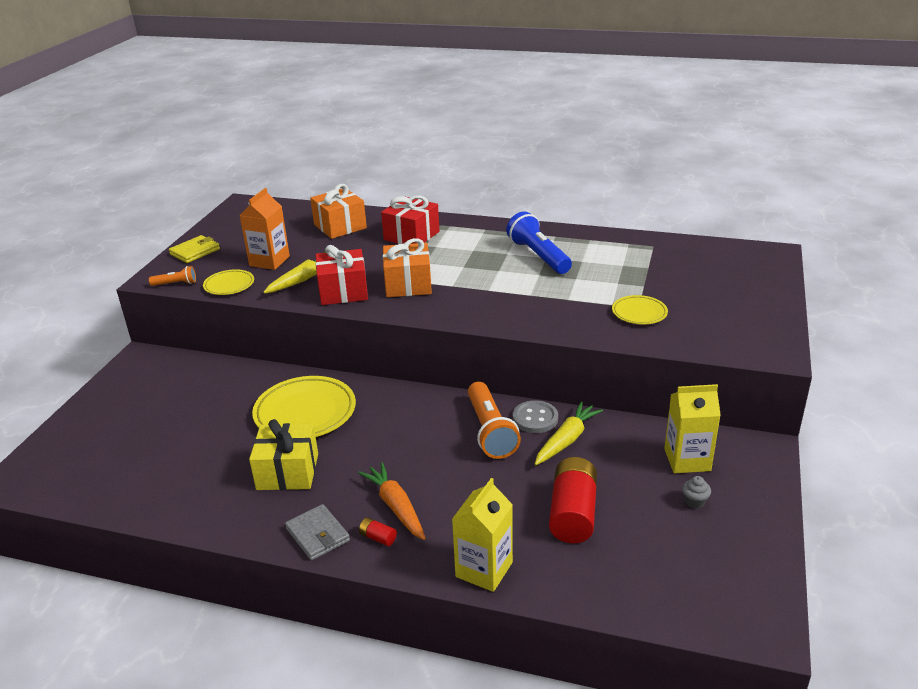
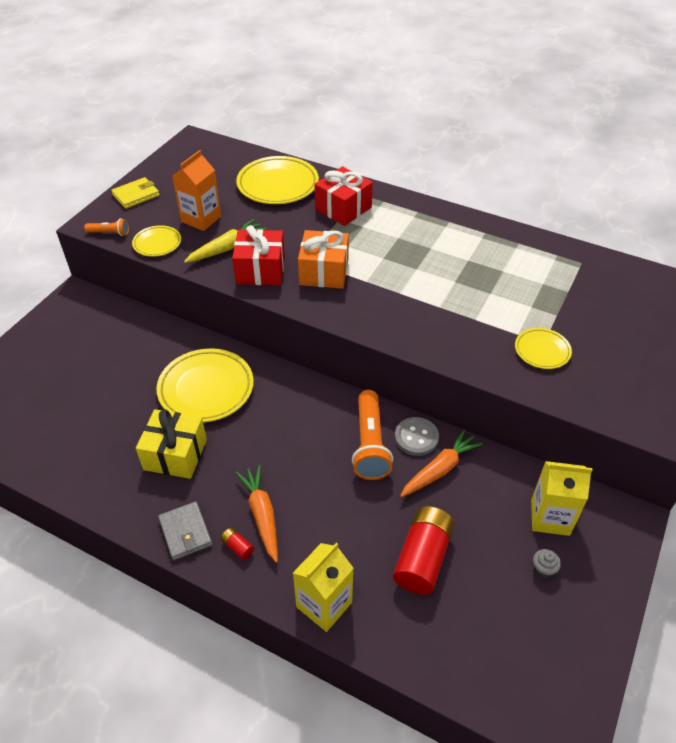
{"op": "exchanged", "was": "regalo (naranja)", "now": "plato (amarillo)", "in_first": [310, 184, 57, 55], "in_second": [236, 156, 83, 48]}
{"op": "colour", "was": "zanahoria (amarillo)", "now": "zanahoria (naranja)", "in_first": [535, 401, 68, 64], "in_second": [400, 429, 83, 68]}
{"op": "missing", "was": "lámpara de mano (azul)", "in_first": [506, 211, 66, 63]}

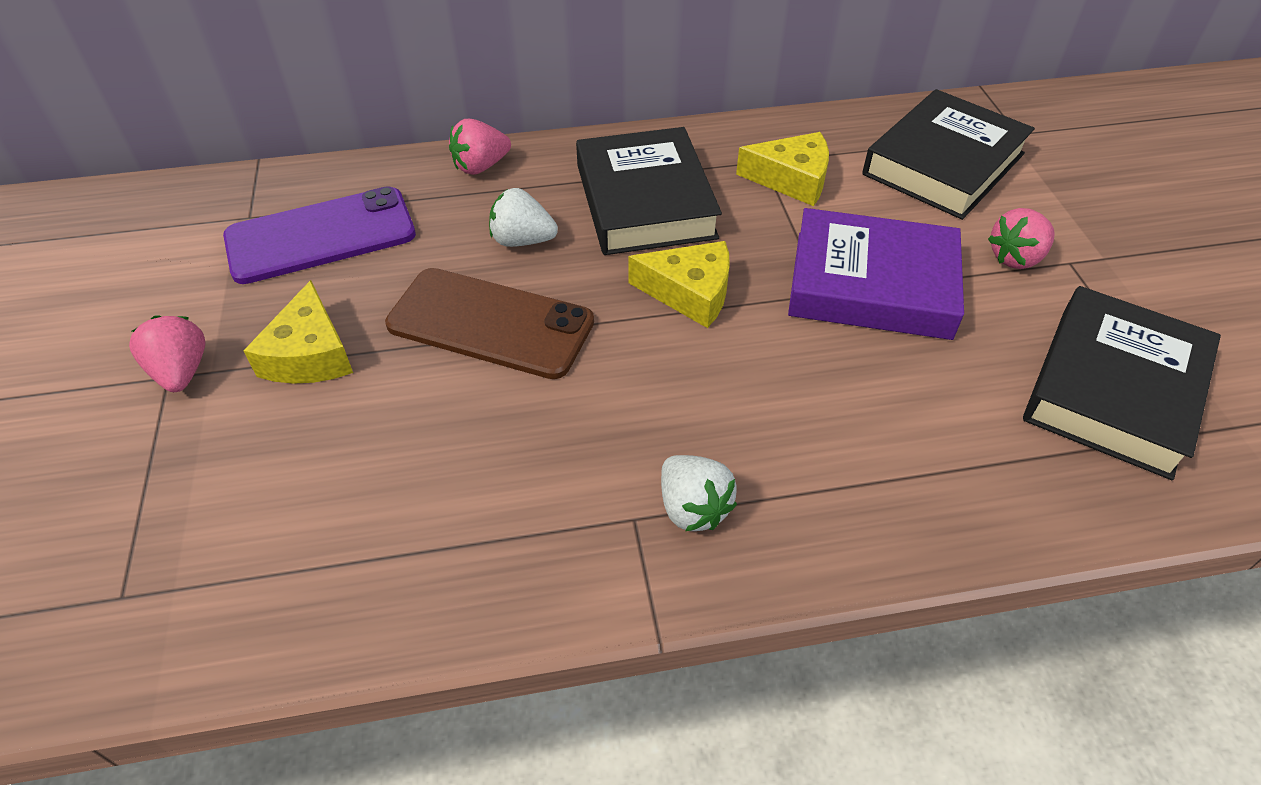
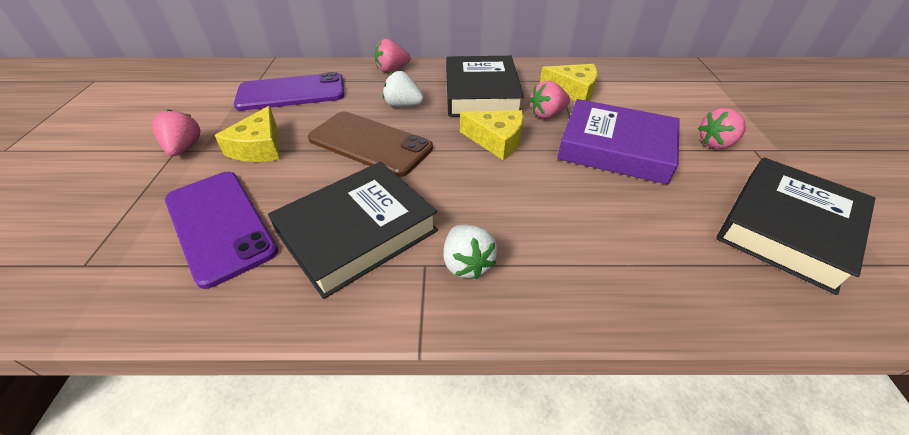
{"op": "appeared", "now": "móvil (morado)", "in_second": [165, 172, 113, 117]}
{"op": "relocated", "was": "libro (negro)", "in_first": [862, 89, 173, 131], "in_second": [268, 162, 170, 137]}
{"op": "appeared", "now": "fresa (rosa)", "in_second": [529, 81, 41, 38]}

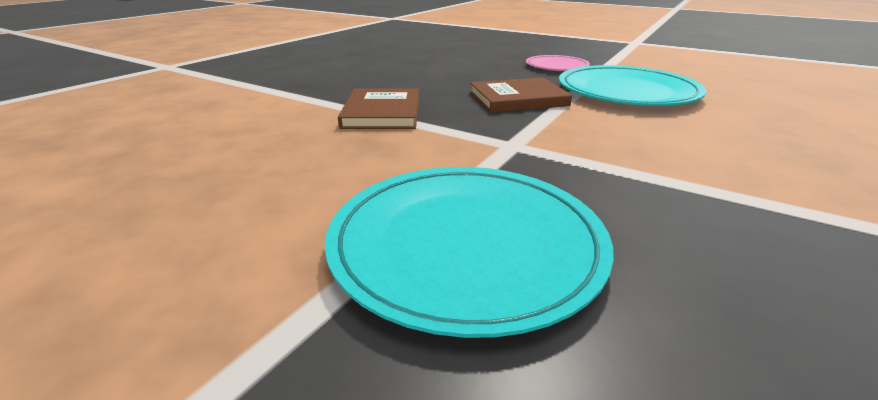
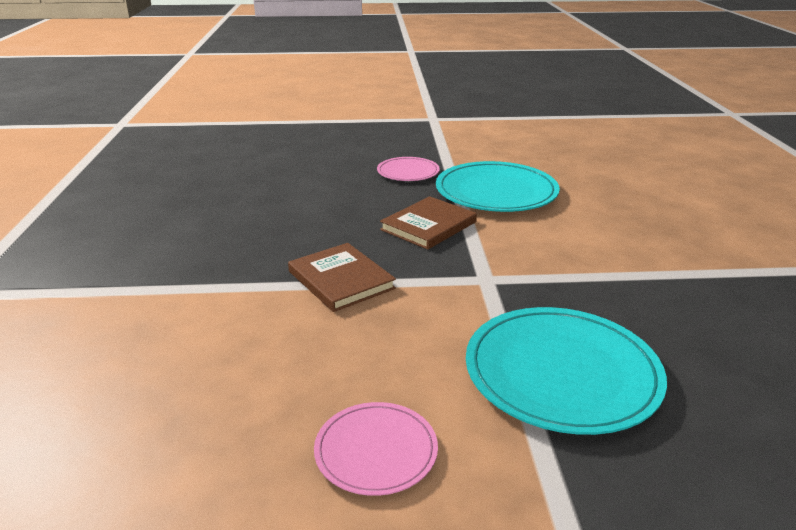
{"op": "appeared", "now": "plato (rosa)", "in_second": [314, 402, 124, 94]}

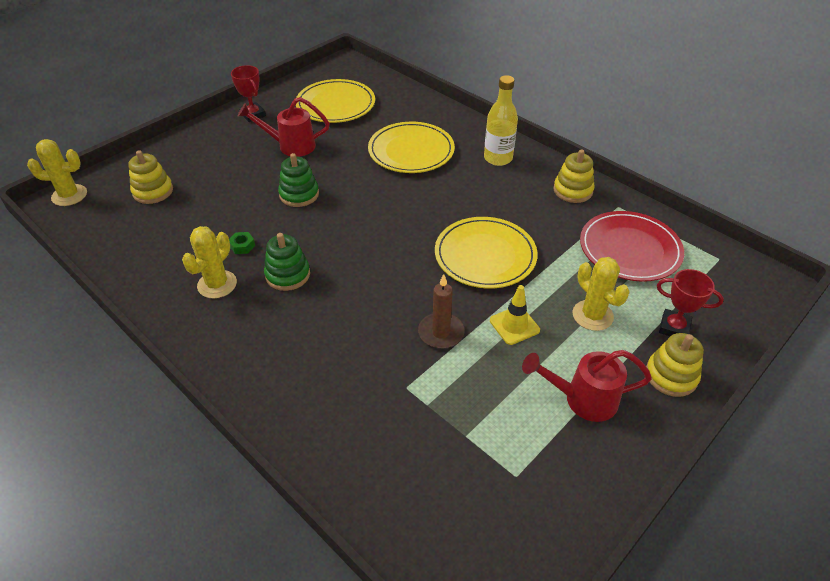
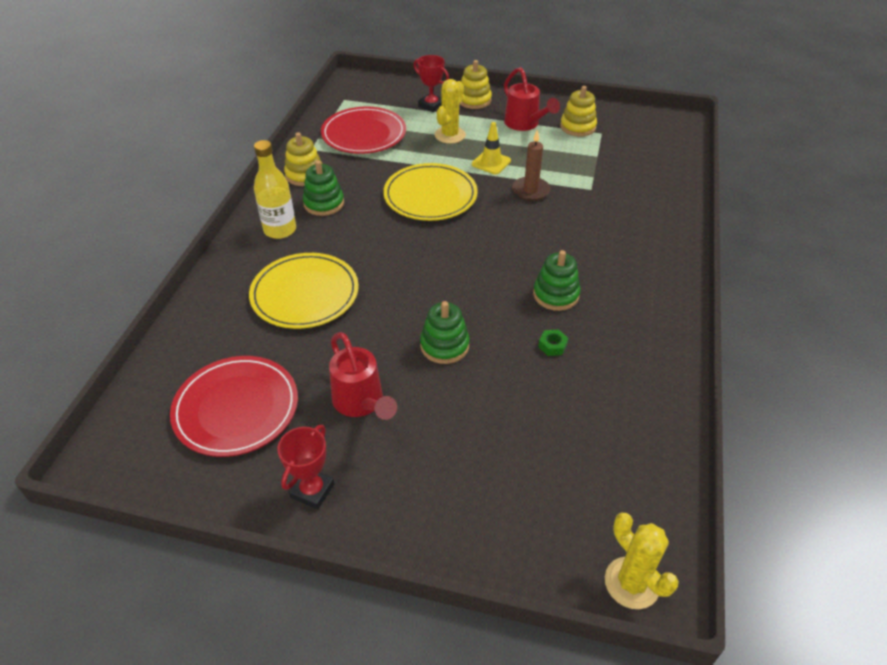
{"op": "colour", "was": "plato (amarillo)", "now": "plato (rojo)", "in_first": [296, 79, 79, 44], "in_second": [170, 356, 128, 101]}
{"op": "appeared", "now": "juguete apilable (verde)", "in_second": [303, 160, 41, 56]}
{"op": "spun", "was": "trofeo (rojo)", "in_first": [657, 269, 67, 67], "in_second": [413, 55, 36, 57], "clockwise": -45}
{"op": "relocated", "was": "juguete apilable (amarillo)", "in_first": [128, 150, 45, 54], "in_second": [560, 86, 37, 51]}
{"op": "missing", "was": "cactus (amarillo)", "in_first": [182, 226, 55, 72]}

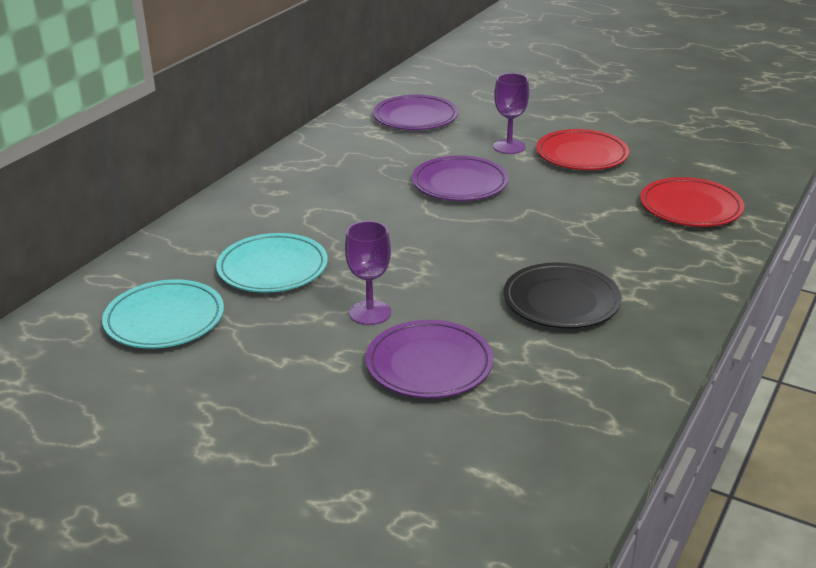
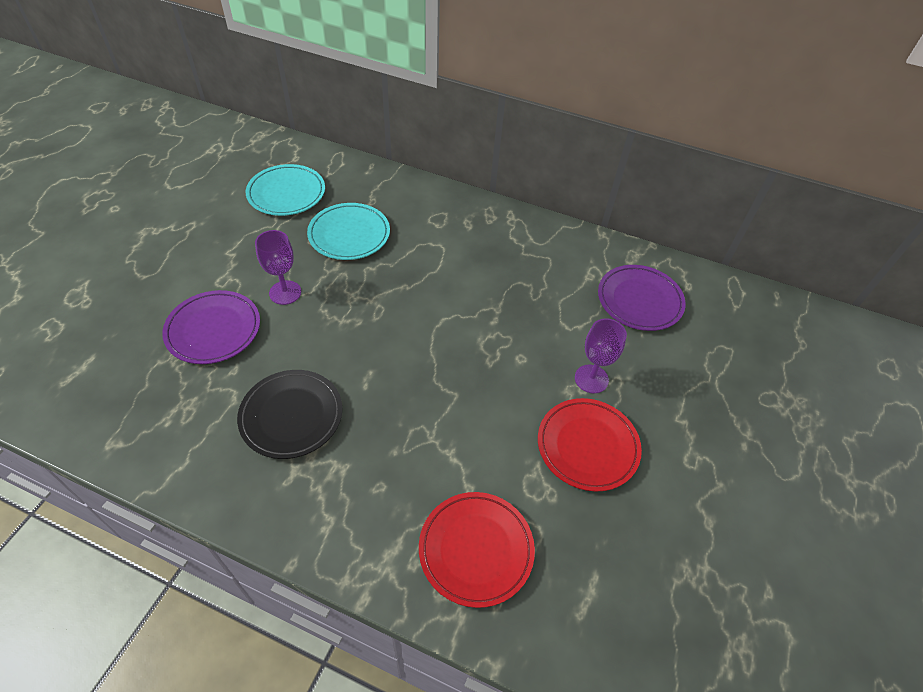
{"op": "missing", "was": "plato (morado)", "in_first": [412, 156, 96, 45]}

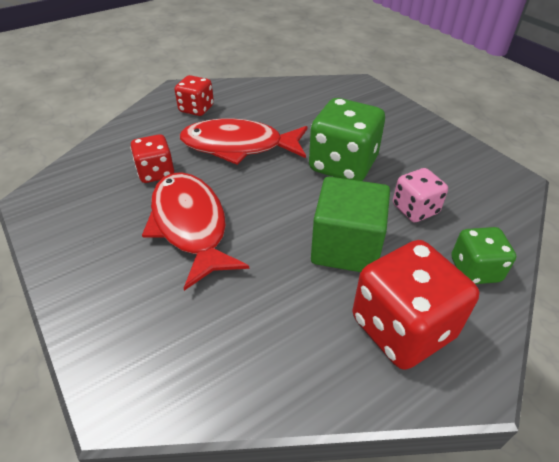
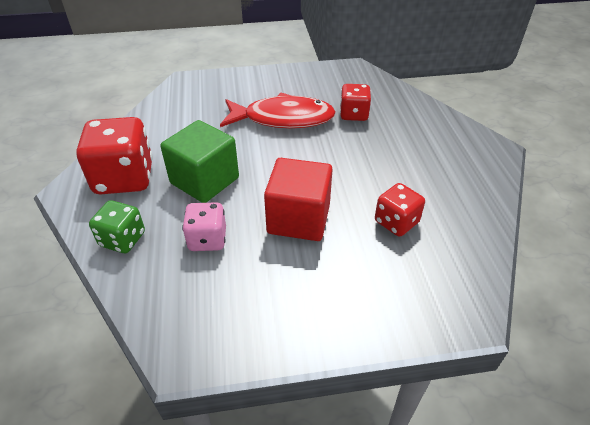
{"op": "exchanged", "was": "dado (verde)", "now": "cubo (rojo)", "in_first": [309, 98, 76, 83], "in_second": [264, 158, 69, 83]}
{"op": "relocated", "was": "dado (rojo)", "in_first": [175, 75, 39, 41], "in_second": [375, 183, 50, 54]}
{"op": "missing", "was": "pez (rojo)", "in_first": [180, 119, 128, 46]}

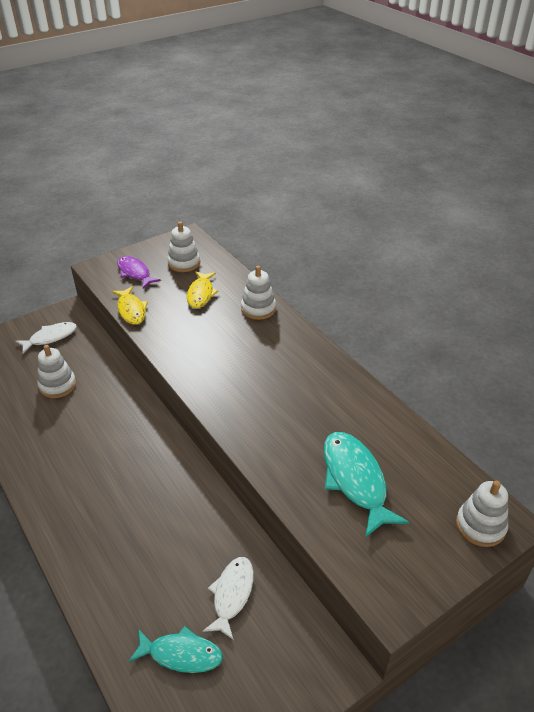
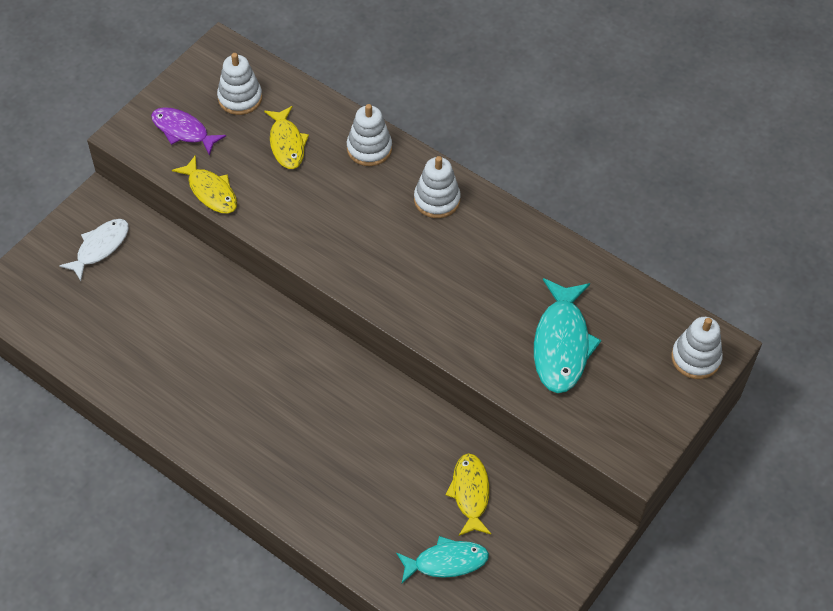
{"op": "relocated", "was": "juguete apilable (blanco)", "in_first": [37, 345, 39, 53], "in_second": [414, 156, 47, 62]}
{"op": "colour", "was": "pez (blanco)", "now": "pez (amarillo)", "in_first": [203, 557, 51, 83], "in_second": [445, 453, 46, 83]}
{"op": "spun", "was": "pez (turquesa)", "in_first": [324, 432, 85, 105], "in_second": [534, 278, 68, 115], "clockwise": -135}

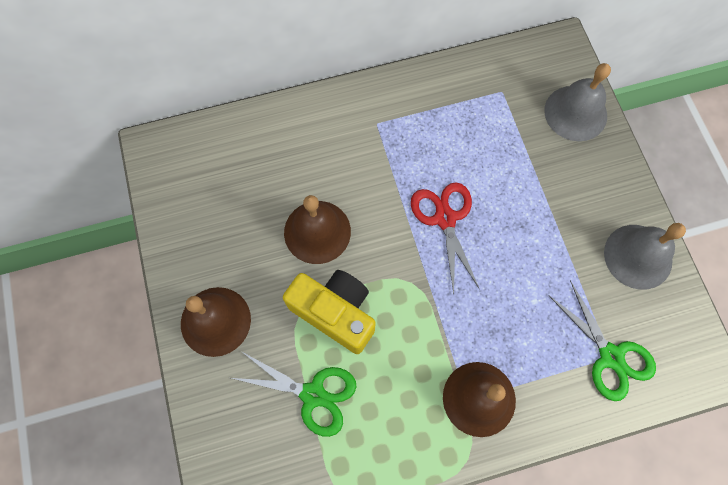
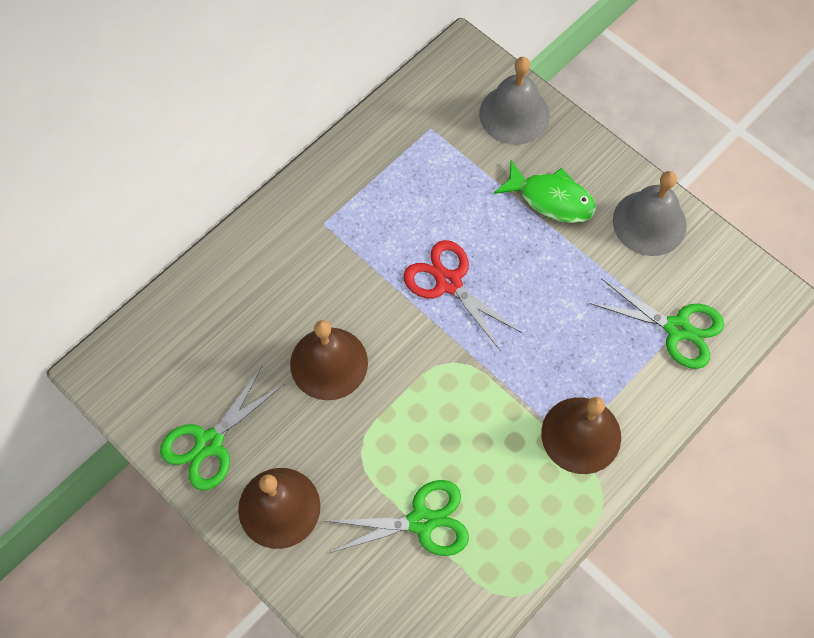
{"op": "appeared", "now": "tijeras (verde)", "in_second": [160, 366, 124, 125]}
{"op": "appeared", "now": "pez (verde)", "in_second": [494, 160, 102, 63]}
{"op": "missing", "was": "cámara (amarillo)", "in_first": [283, 270, 93, 84]}

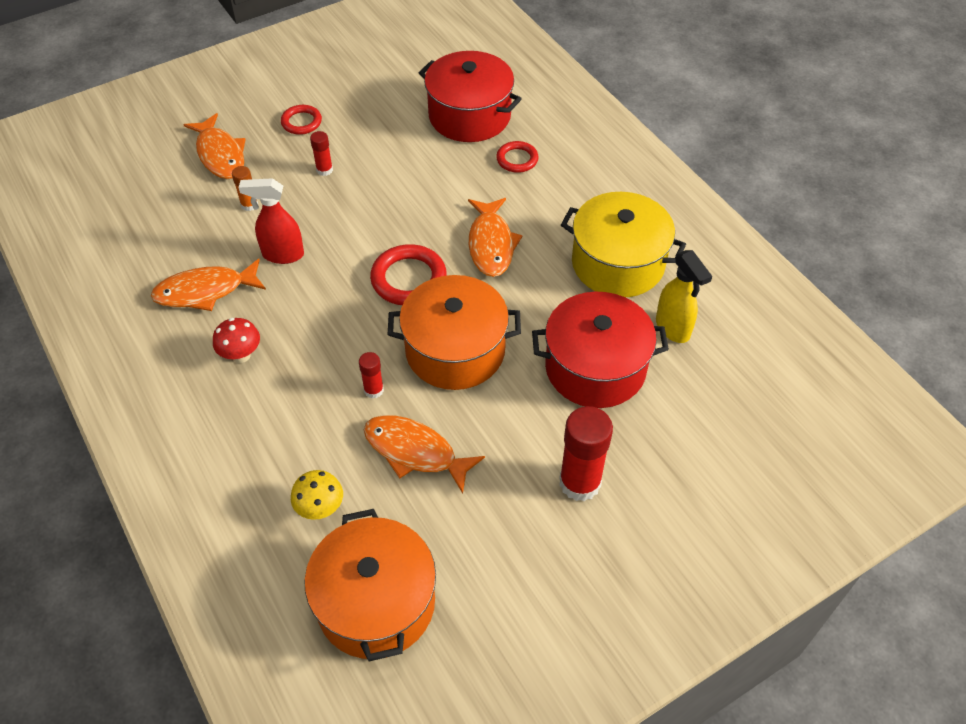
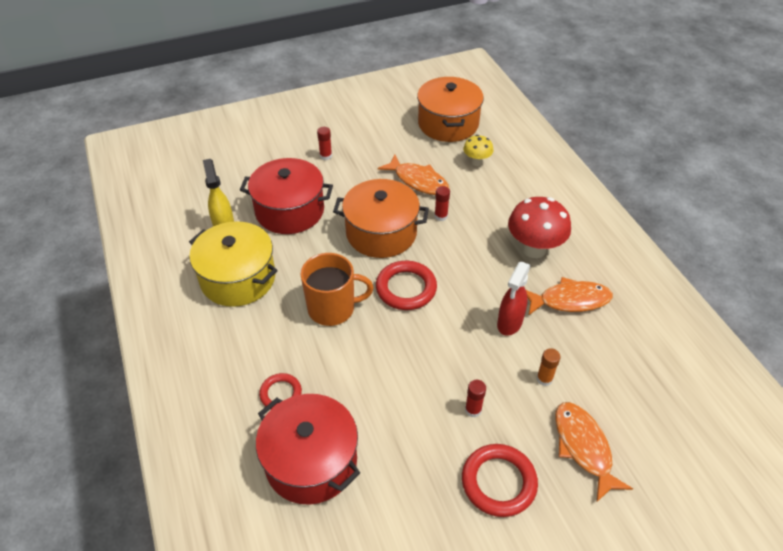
{"op": "exchanged", "was": "pez (naranja)", "now": "taza (naranja)", "in_first": [468, 198, 54, 79], "in_second": [301, 253, 72, 73]}
{"op": "size", "was": "barra de pegamento (rojo)", "in_first": [559, 406, 54, 95], "in_second": [317, 127, 15, 33], "ratio": 0.5}
{"op": "size", "was": "anillo (rojo)", "in_first": [281, 105, 41, 30], "in_second": [462, 444, 76, 73], "ratio": 1.64}
{"op": "spun", "was": "pulverizador (rojo)", "in_first": [239, 178, 65, 86], "in_second": [497, 262, 34, 74], "clockwise": 105}
{"op": "size", "was": "seta (rojo)", "in_first": [213, 318, 47, 45], "in_second": [508, 197, 63, 61], "ratio": 1.81}

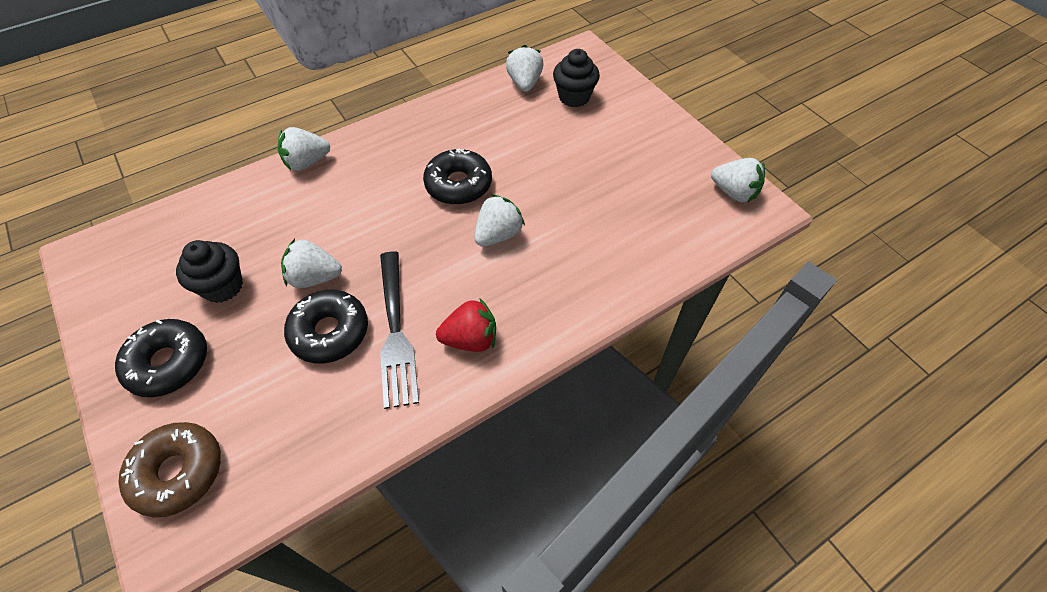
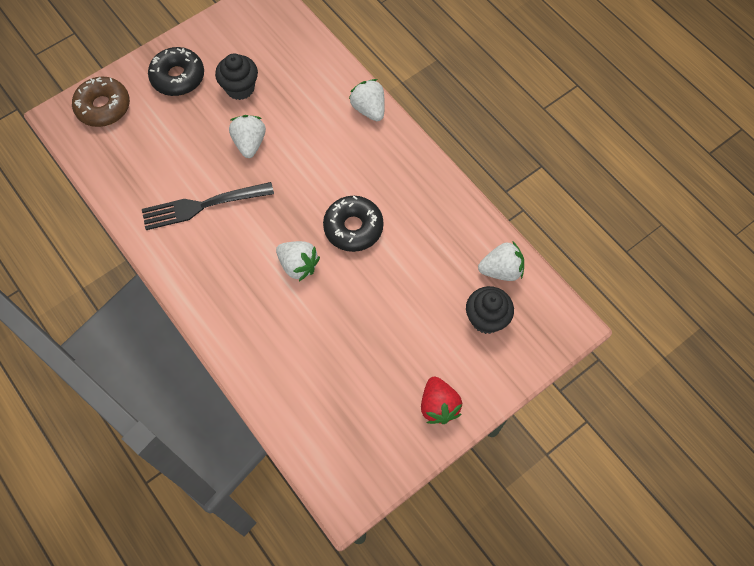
{"op": "relocated", "was": "fresa (rojo)", "in_first": [436, 299, 60, 53], "in_second": [421, 377, 41, 47]}
{"op": "missing", "was": "rosquilla (negro)", "in_first": [284, 290, 84, 74]}
{"op": "missing", "was": "fresa (blanco)", "in_first": [711, 158, 54, 45]}

